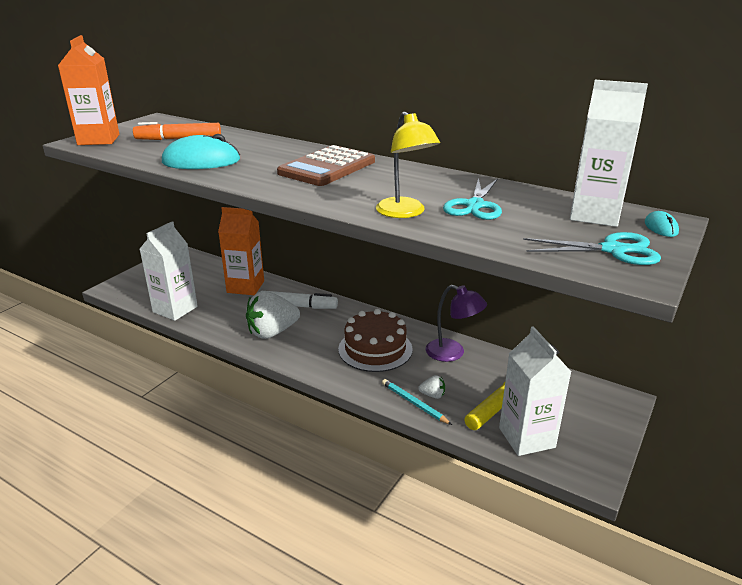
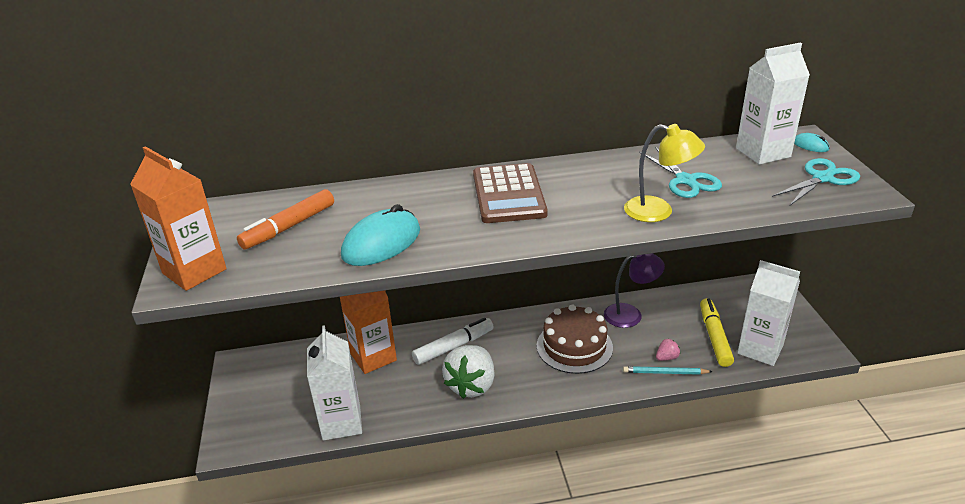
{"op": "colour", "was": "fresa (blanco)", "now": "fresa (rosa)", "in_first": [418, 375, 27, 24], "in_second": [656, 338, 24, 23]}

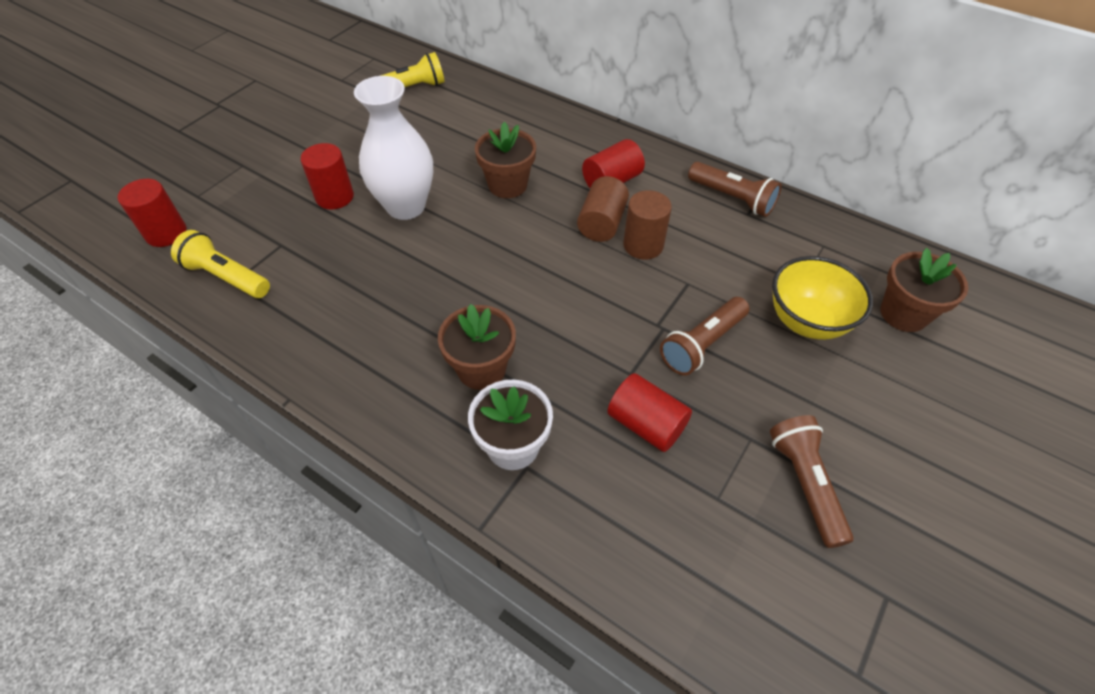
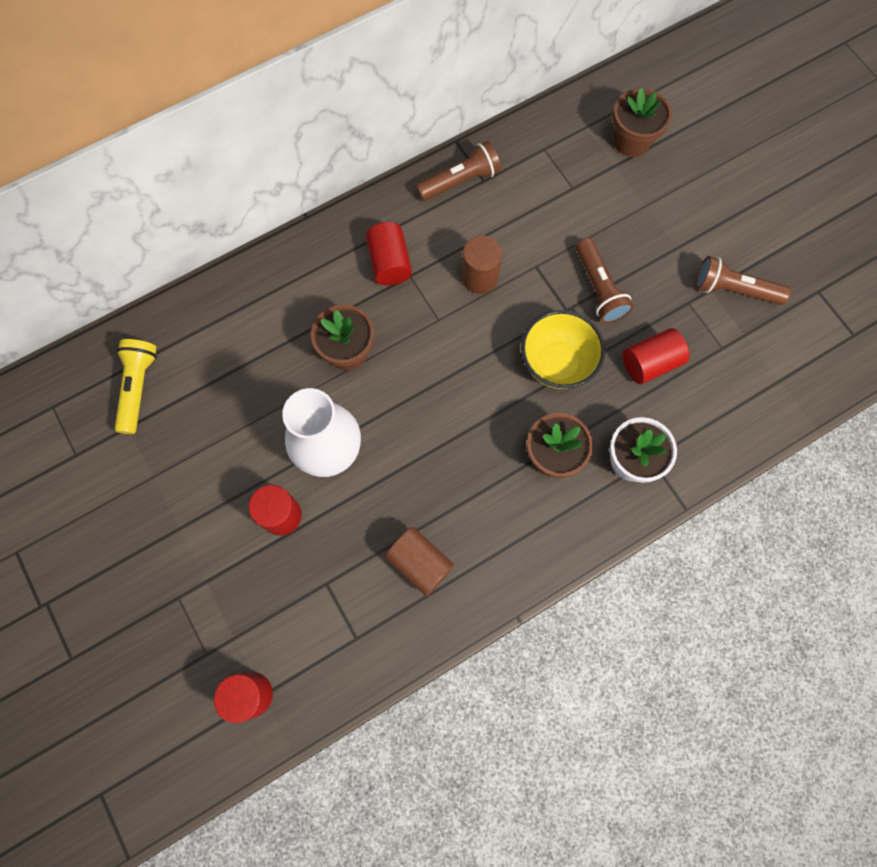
{"op": "relocated", "was": "cilindro (marrón)", "in_first": [577, 176, 52, 66], "in_second": [385, 527, 69, 69]}
{"op": "relocated", "was": "cuenco (amarillo)", "in_first": [772, 256, 101, 84], "in_second": [521, 310, 84, 79]}
{"op": "missing", "was": "lámpara de mano (amarillo)", "in_first": [171, 230, 99, 68]}

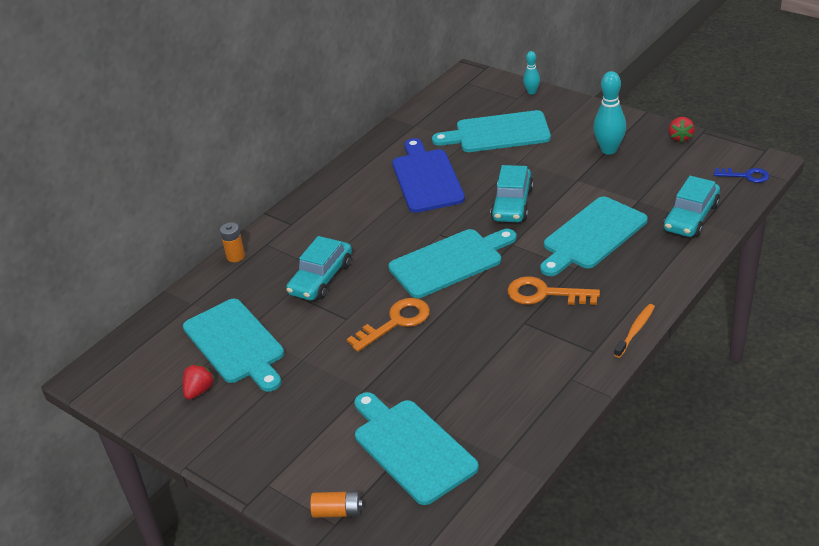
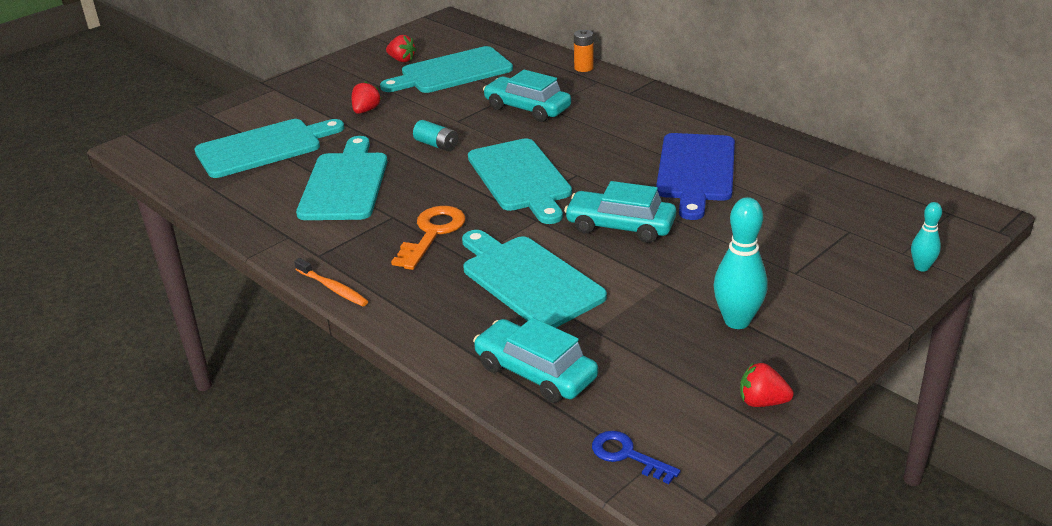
{"op": "relocated", "was": "tabla de cortar (turquesa)", "in_first": [432, 110, 119, 42], "in_second": [296, 136, 91, 84]}
{"op": "appeared", "now": "fresa (rojo)", "in_second": [352, 81, 29, 33]}
{"op": "exchanged", "was": "llave (naranja)", "now": "pila (turquesa)", "in_first": [347, 298, 83, 54], "in_second": [413, 120, 45, 31]}
{"op": "spun", "was": "llave (azul)", "in_first": [714, 168, 55, 15], "in_second": [592, 431, 89, 53], "clockwise": 105}
{"op": "spun", "was": "tabla de cortar (azul)", "in_first": [392, 138, 73, 75], "in_second": [656, 133, 79, 87], "clockwise": 105}
{"op": "missing", "was": "pila (naranja)", "in_first": [310, 491, 53, 27]}

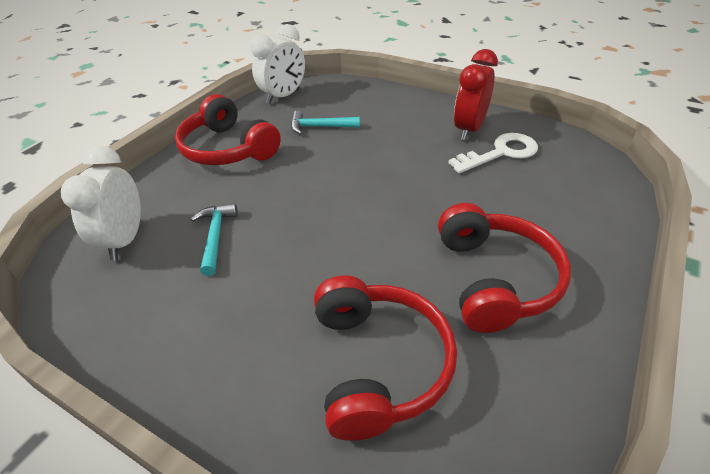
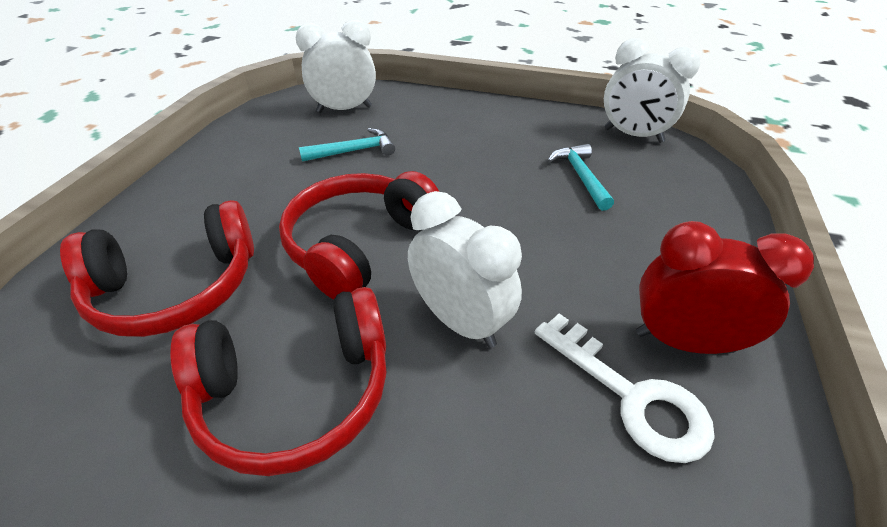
{"op": "relocated", "was": "auriculares (rojo)", "in_first": [175, 94, 106, 71], "in_second": [279, 171, 160, 128]}
{"op": "appeared", "now": "despertador (blanco)", "in_second": [408, 191, 114, 157]}

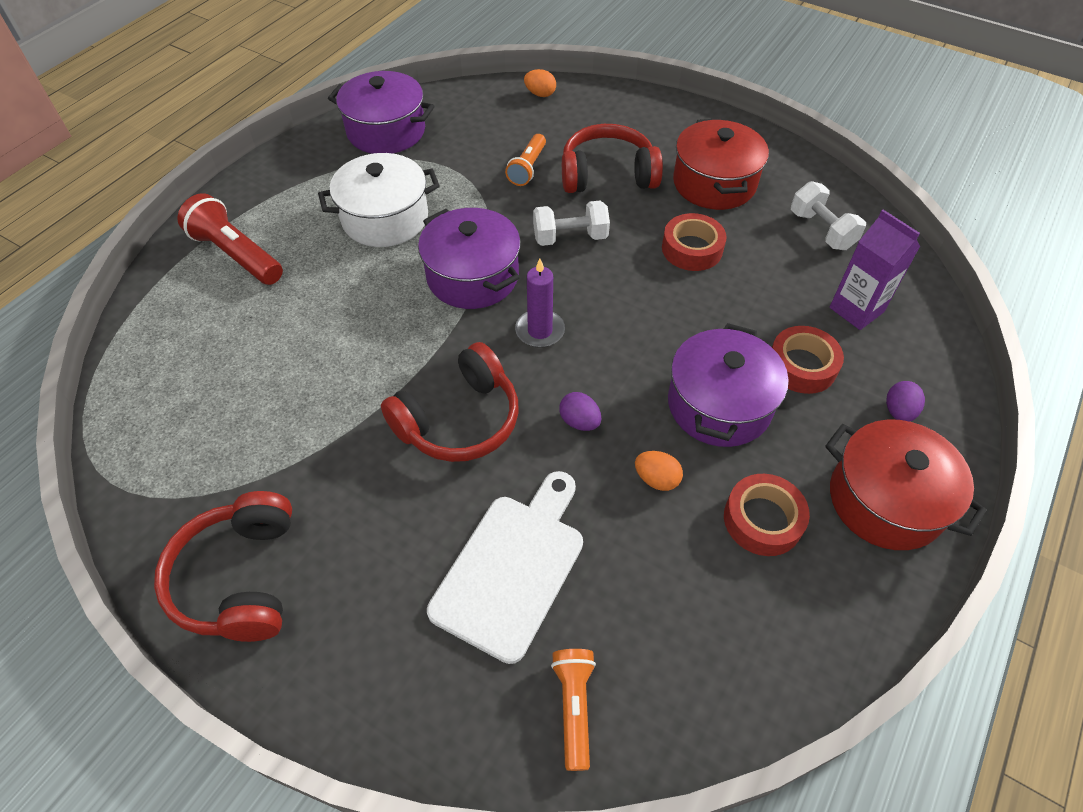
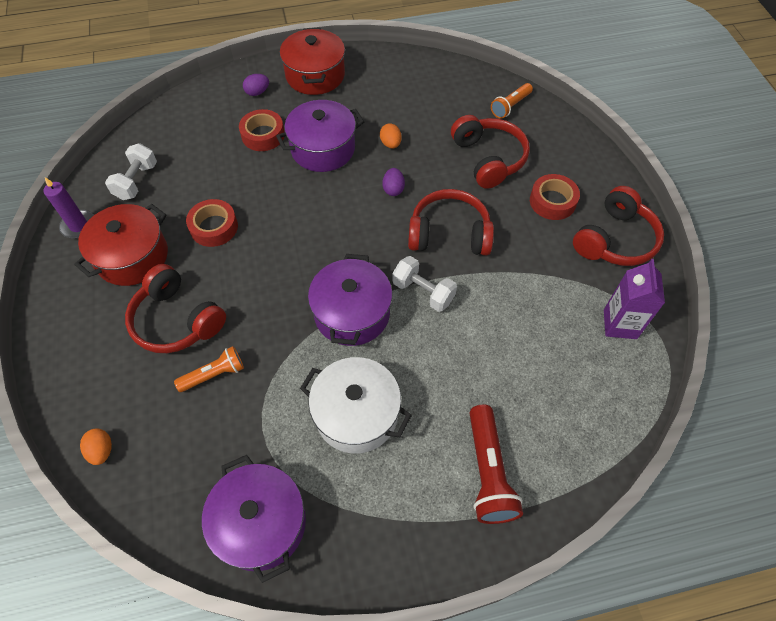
{"op": "relocated", "was": "vela (morado)", "in_first": [515, 259, 50, 89], "in_second": [43, 177, 51, 61]}
{"op": "relocated", "was": "mancuerna (blanco)", "in_first": [533, 201, 77, 45], "in_second": [393, 256, 64, 56]}
{"op": "exchanged", "was": "tabla de cortar (blanco)", "now": "auriculares (rojo)", "in_first": [427, 471, 156, 193], "in_second": [451, 115, 79, 74]}
{"op": "relocated", "was": "cinta adhesiva (rojo)", "in_first": [724, 474, 86, 82], "in_second": [530, 174, 50, 46]}
{"op": "relocated", "was": "cartón de leche (morado)", "in_first": [829, 210, 91, 120], "in_second": [604, 259, 61, 80]}

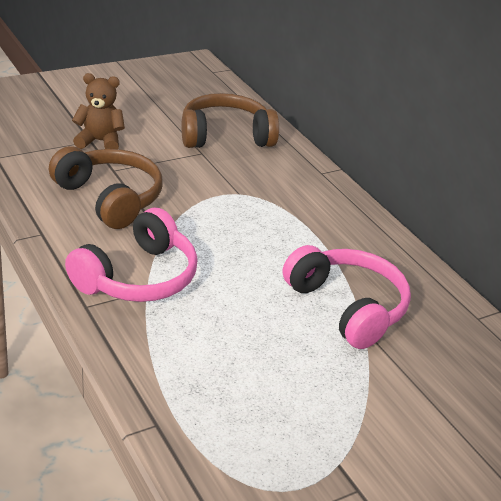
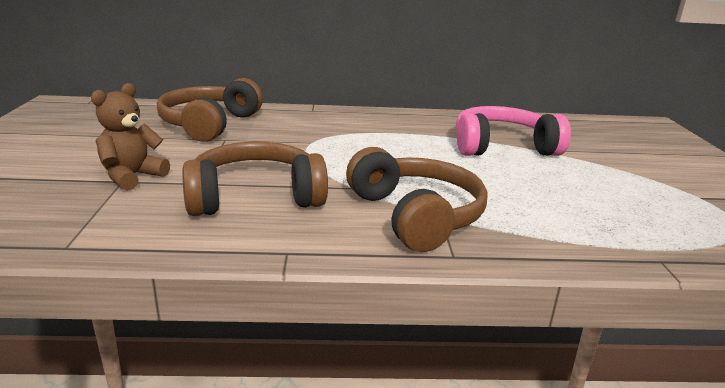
{"op": "colour", "was": "auriculares (rosa)", "now": "auriculares (marrón)", "in_first": [65, 208, 133, 94], "in_second": [346, 147, 141, 105]}

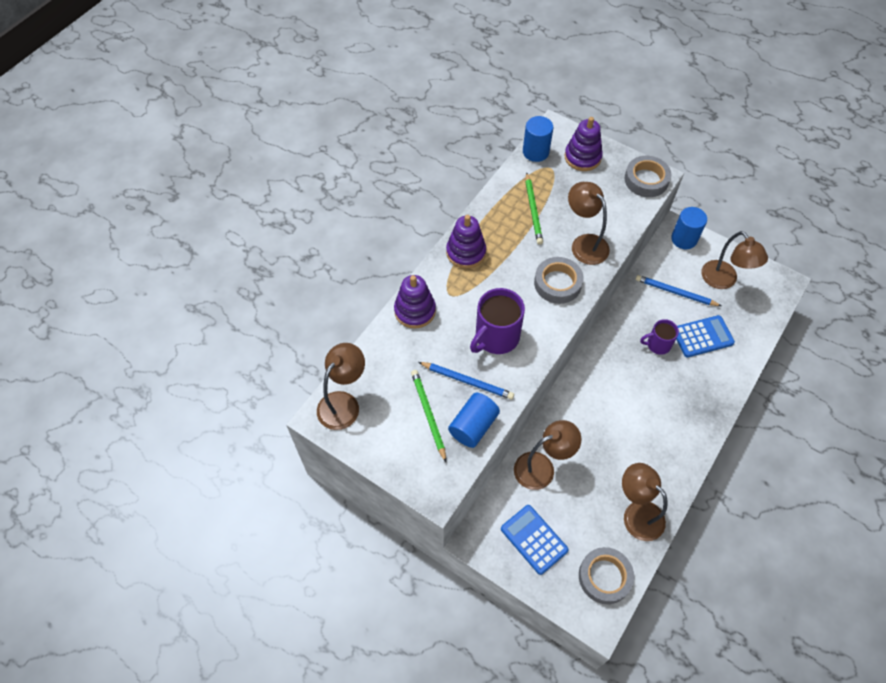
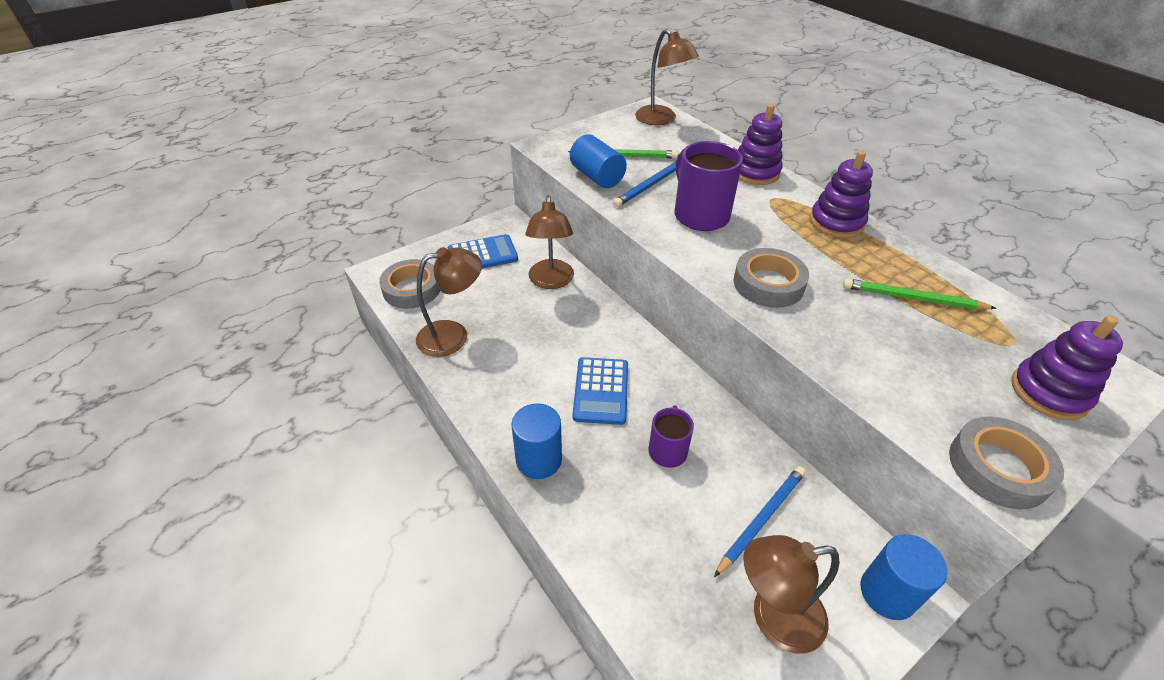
{"op": "relocated", "was": "cilindro (azul)", "in_first": [523, 116, 31, 46], "in_second": [512, 403, 50, 76]}
{"op": "relocated", "was": "calculadora (azul)", "in_first": [676, 315, 59, 42], "in_second": [573, 357, 55, 68]}
{"op": "missing", "was": "lámpara (marrón)", "in_first": [568, 182, 42, 83]}

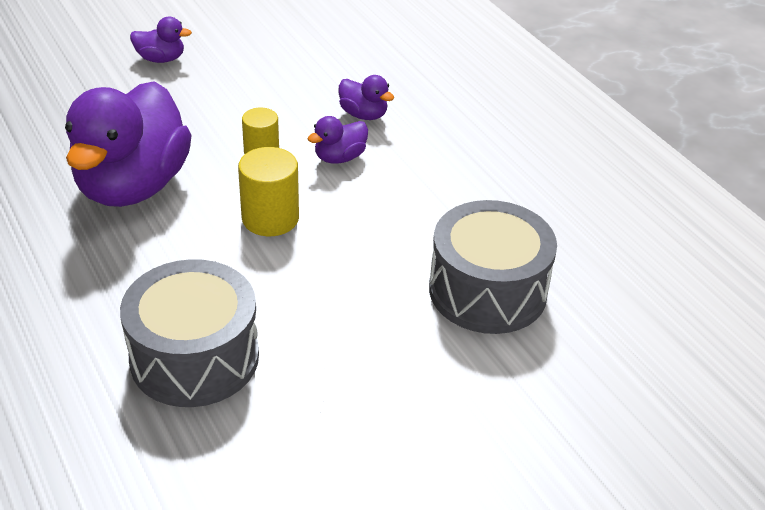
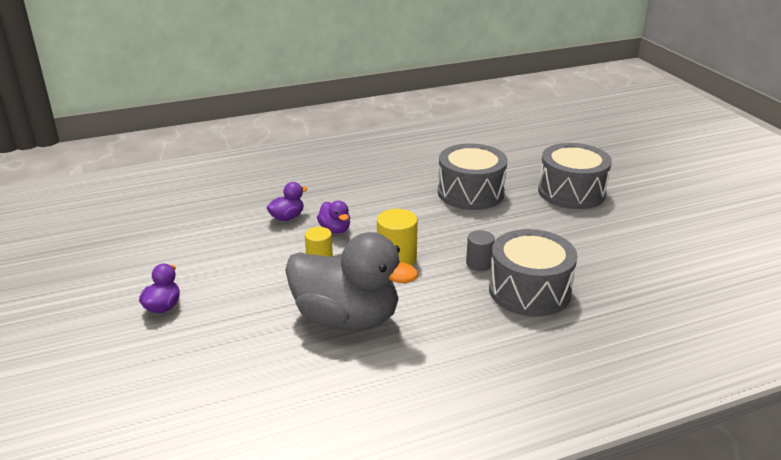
{"op": "colour", "was": "pato (morado)", "now": "pato (gris)", "in_first": [65, 81, 127, 126], "in_second": [285, 232, 133, 99]}
{"op": "appeared", "now": "cilindro (gris)", "in_second": [466, 230, 29, 41]}
{"op": "appeared", "now": "tambor (gris)", "in_second": [538, 143, 74, 66]}

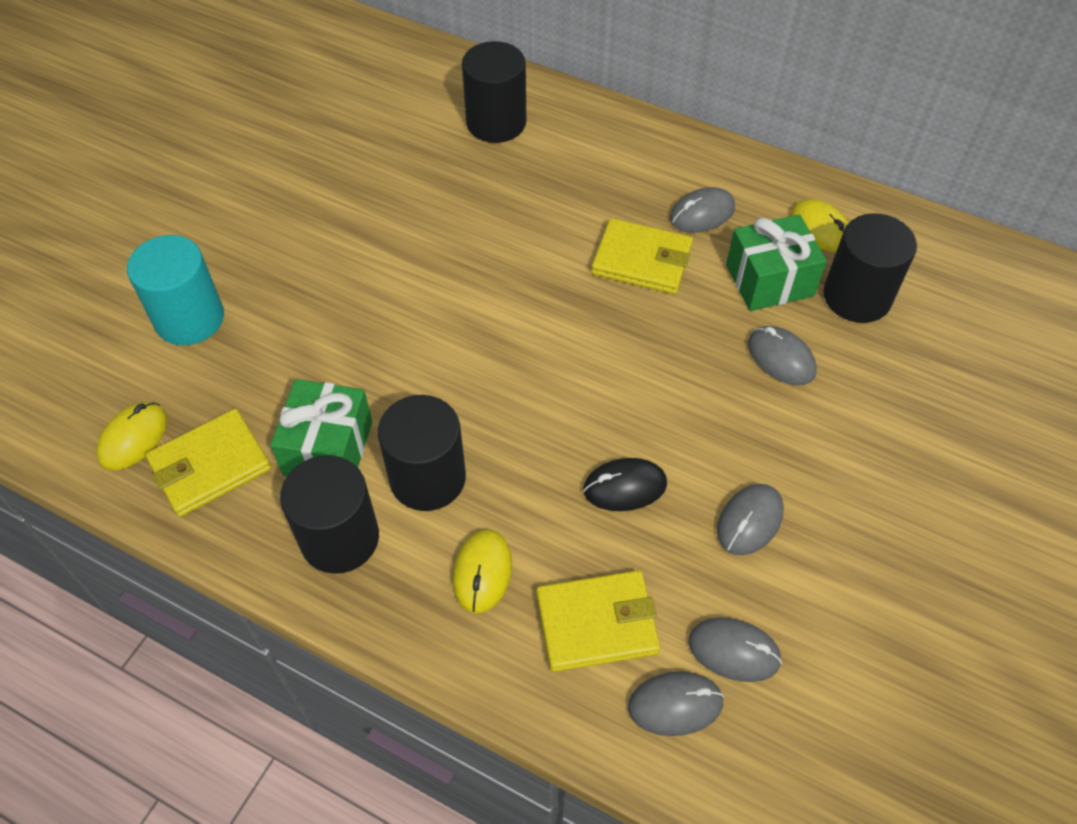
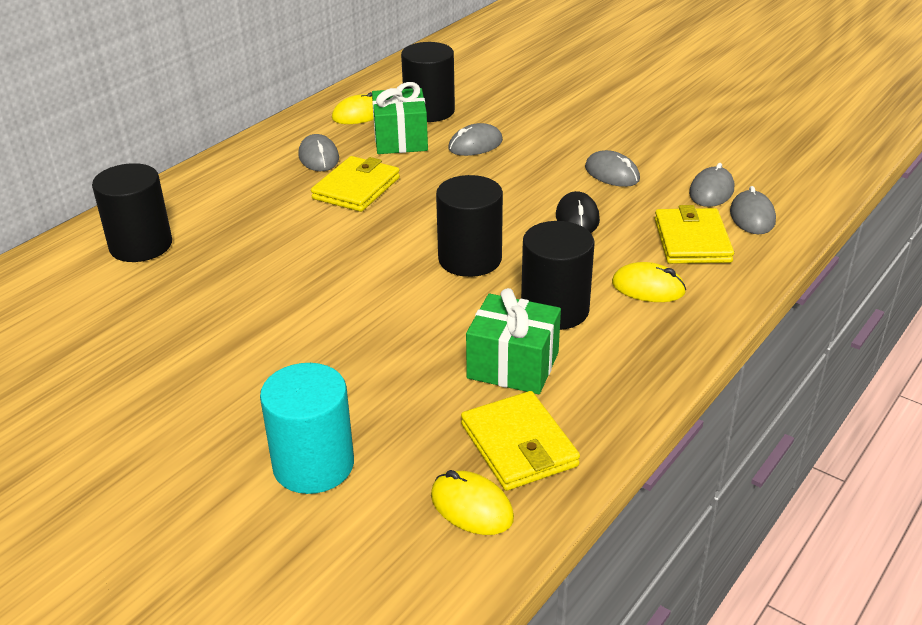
{"op": "relocated", "was": "cilindro (negro)", "in_first": [280, 455, 99, 119], "in_second": [436, 175, 67, 102]}

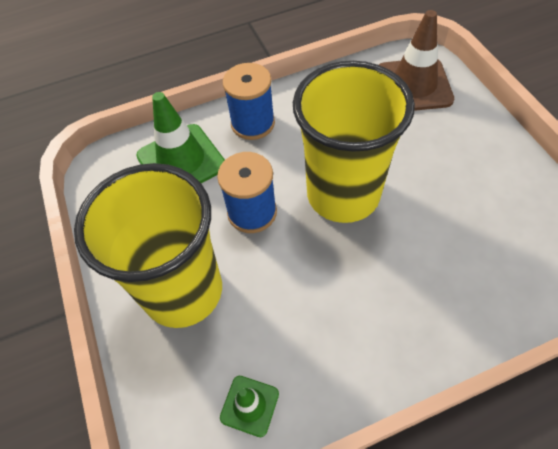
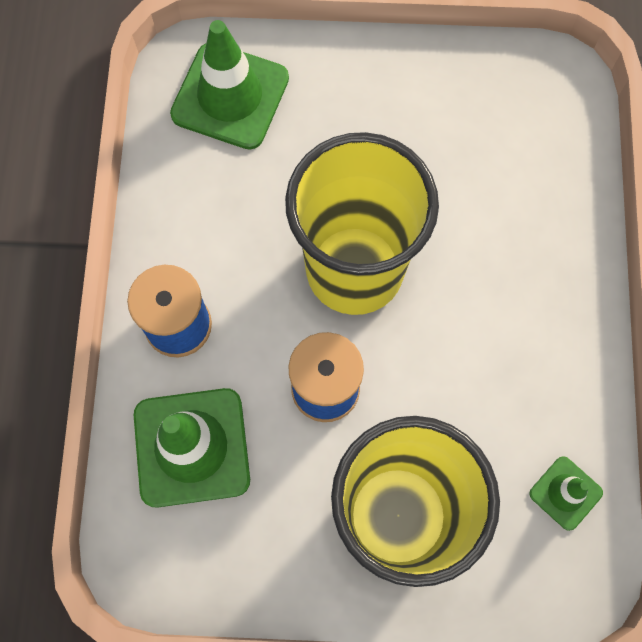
{"op": "colour", "was": "cono de tráfico (marrón)", "now": "cono de tráfico (verde)", "in_first": [379, 10, 75, 101], "in_second": [170, 20, 119, 130]}

